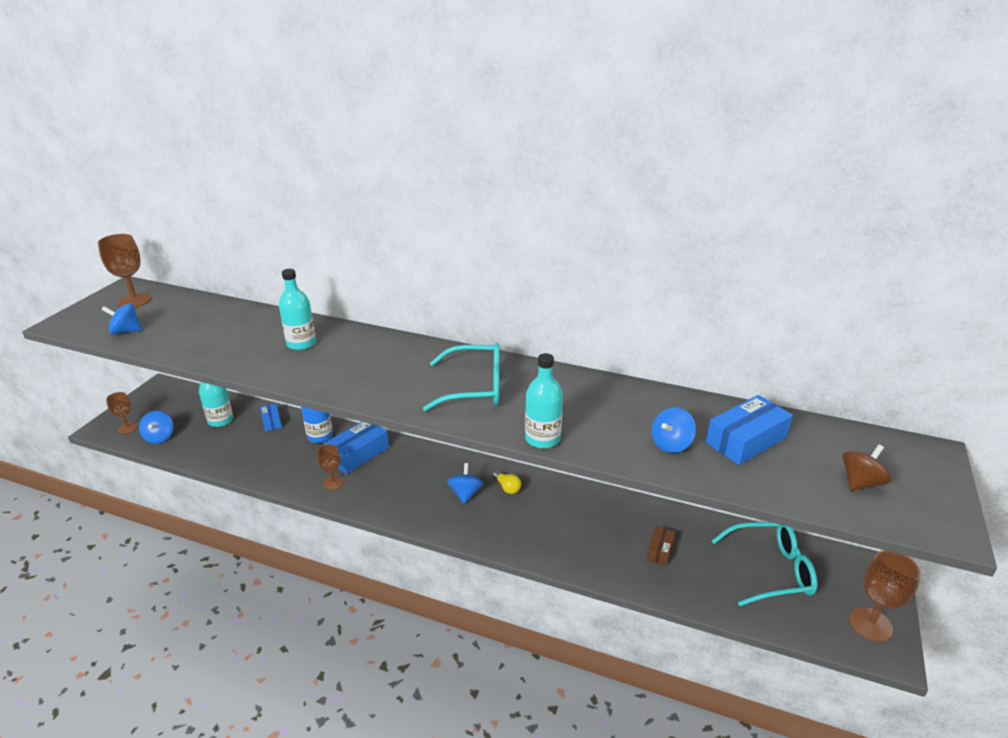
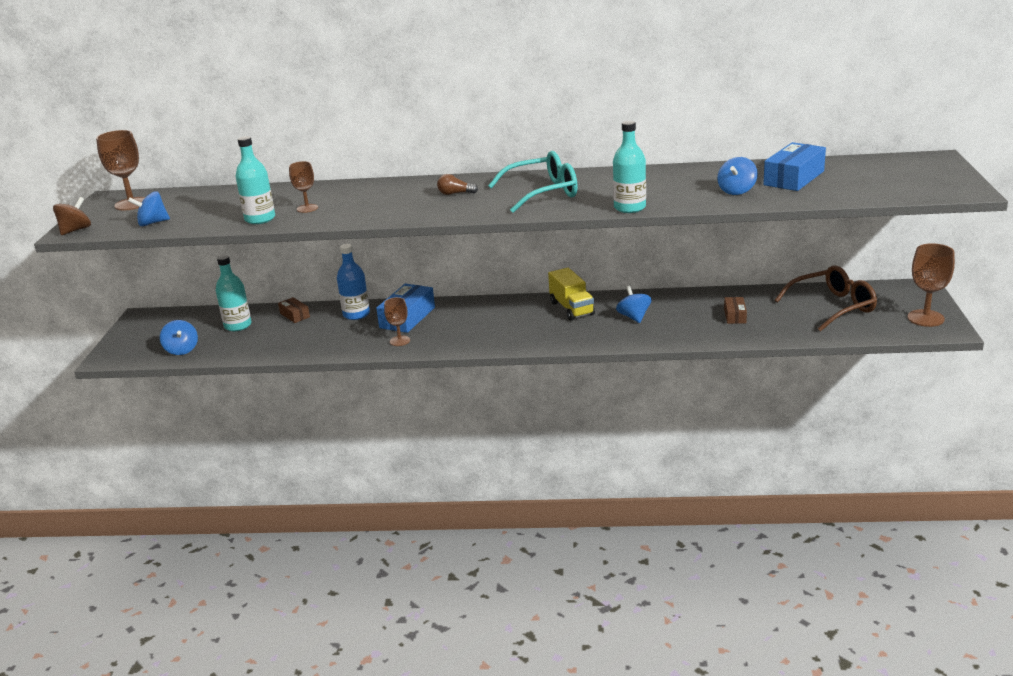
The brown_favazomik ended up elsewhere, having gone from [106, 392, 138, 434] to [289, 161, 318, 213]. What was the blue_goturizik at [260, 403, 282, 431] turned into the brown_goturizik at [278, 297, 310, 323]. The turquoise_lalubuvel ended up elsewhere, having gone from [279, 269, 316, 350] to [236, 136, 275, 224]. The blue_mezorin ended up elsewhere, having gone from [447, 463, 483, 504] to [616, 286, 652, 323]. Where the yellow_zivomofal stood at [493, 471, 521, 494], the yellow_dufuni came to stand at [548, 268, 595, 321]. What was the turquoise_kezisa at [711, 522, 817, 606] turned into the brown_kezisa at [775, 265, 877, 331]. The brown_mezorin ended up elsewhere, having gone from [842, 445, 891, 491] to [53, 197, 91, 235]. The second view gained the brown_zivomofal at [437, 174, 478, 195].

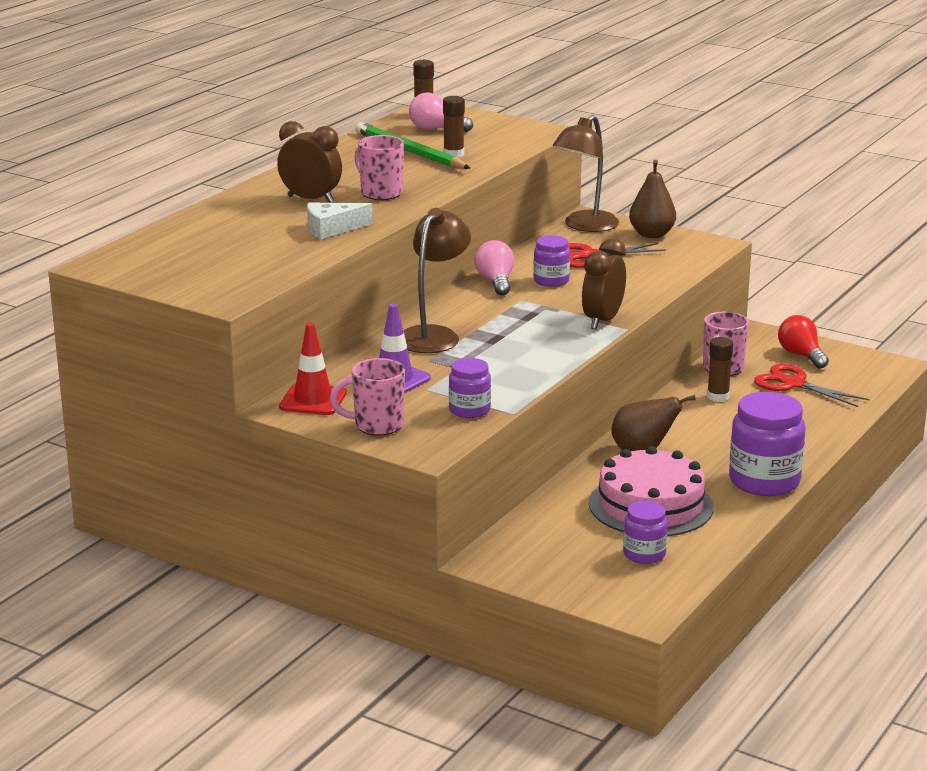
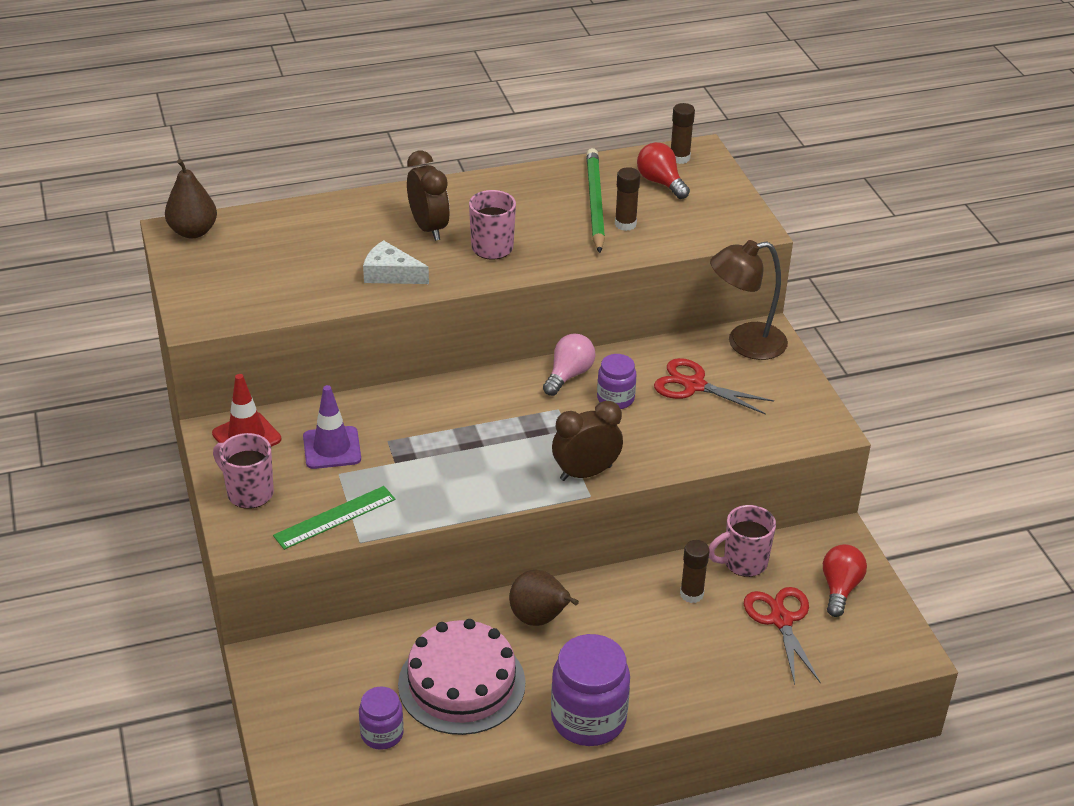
The second view lost the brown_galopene at [403, 208, 471, 353]. What was the pink_zivomofal at [409, 93, 473, 132] turned into the red_zivomofal at [637, 142, 690, 199]. Where the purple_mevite stood at [449, 358, 491, 418], the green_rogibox came to stand at [273, 486, 396, 550]. The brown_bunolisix ended up elsewhere, having gone from [629, 160, 676, 238] to [165, 159, 217, 238].

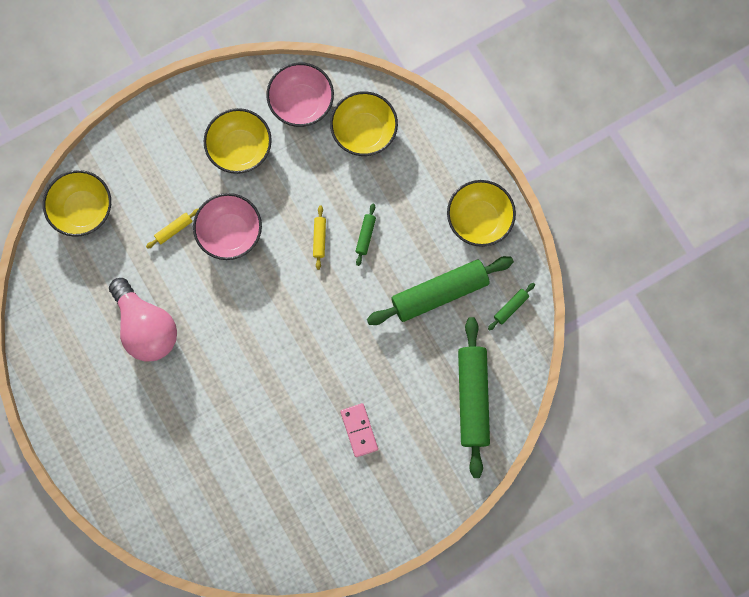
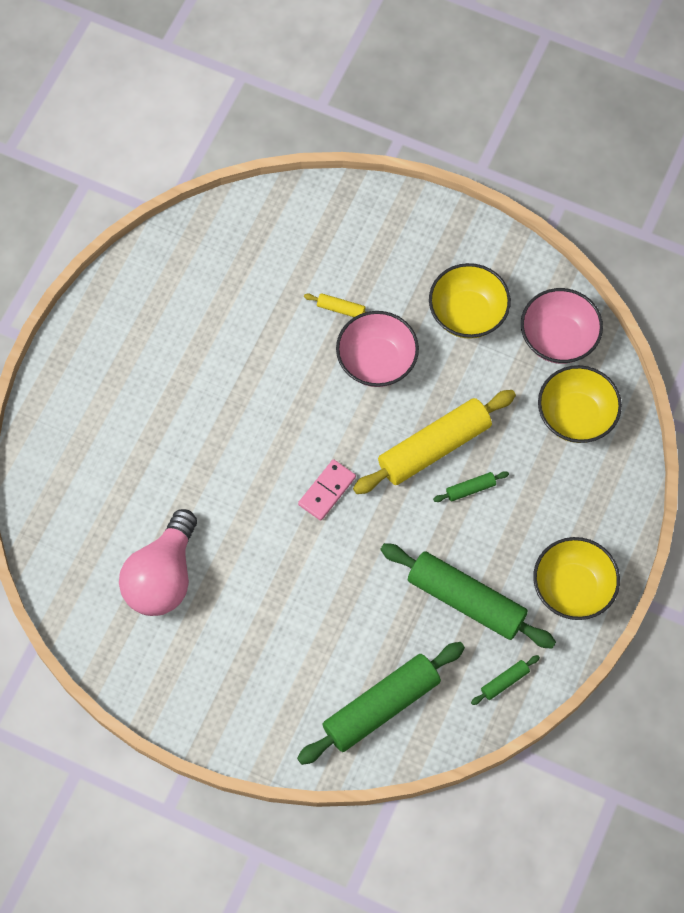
The second view lost the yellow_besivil at [43, 170, 111, 237]. The pink_zivomofal ended up elsewhere, having gone from [109, 278, 177, 361] to [119, 509, 197, 616]. The size of the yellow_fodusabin at [313, 206, 326, 270] changed by a factor of 2.39. The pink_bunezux ended up elsewhere, having gone from [340, 403, 378, 457] to [298, 459, 356, 521]. The green_fodusabin at [488, 283, 535, 331] ended up facing another way, 45 degrees counterclockwise from before.

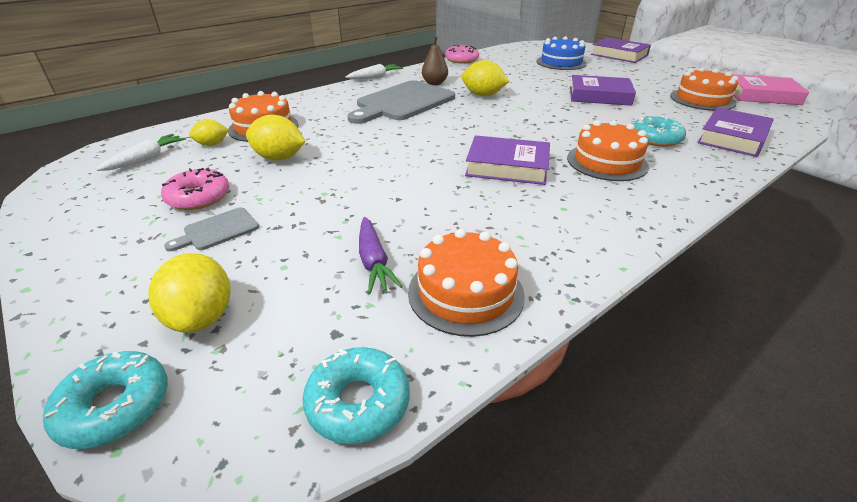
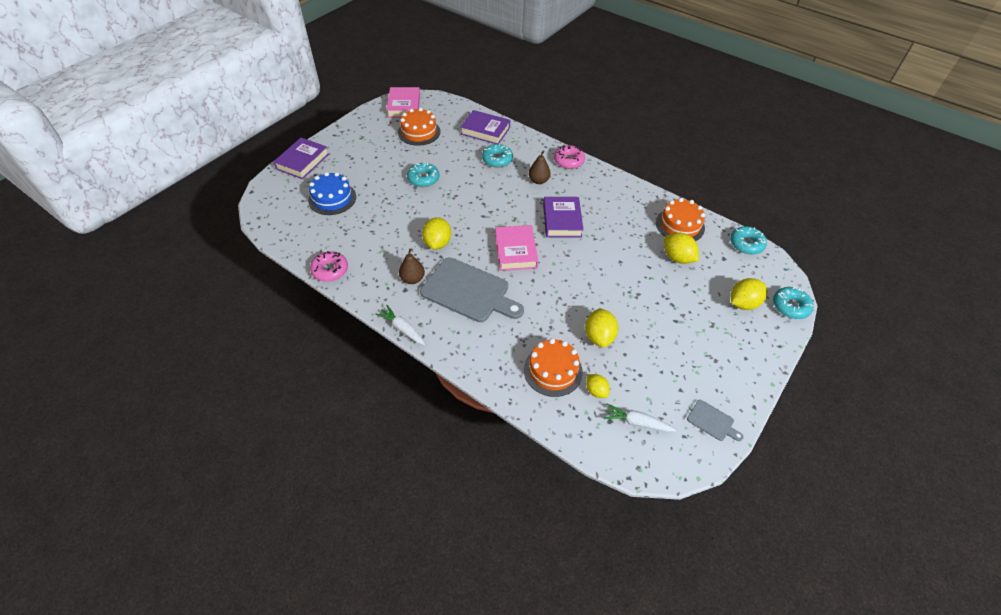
The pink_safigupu ended up elsewhere, having gone from [161, 167, 229, 210] to [554, 145, 585, 169]. The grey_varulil ended up elsewhere, having gone from [164, 207, 259, 251] to [687, 400, 744, 441]. Where the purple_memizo stood at [359, 217, 403, 294], the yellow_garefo came to stand at [664, 233, 699, 264]. Where the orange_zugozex stood at [567, 120, 649, 181], the brown_bunolisix came to stand at [529, 151, 551, 184]. Where the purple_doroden stood at [570, 75, 636, 106], the turquoise_safigupu came to stand at [407, 162, 439, 187]. The second view gained the pink_doroden at [495, 225, 538, 271].

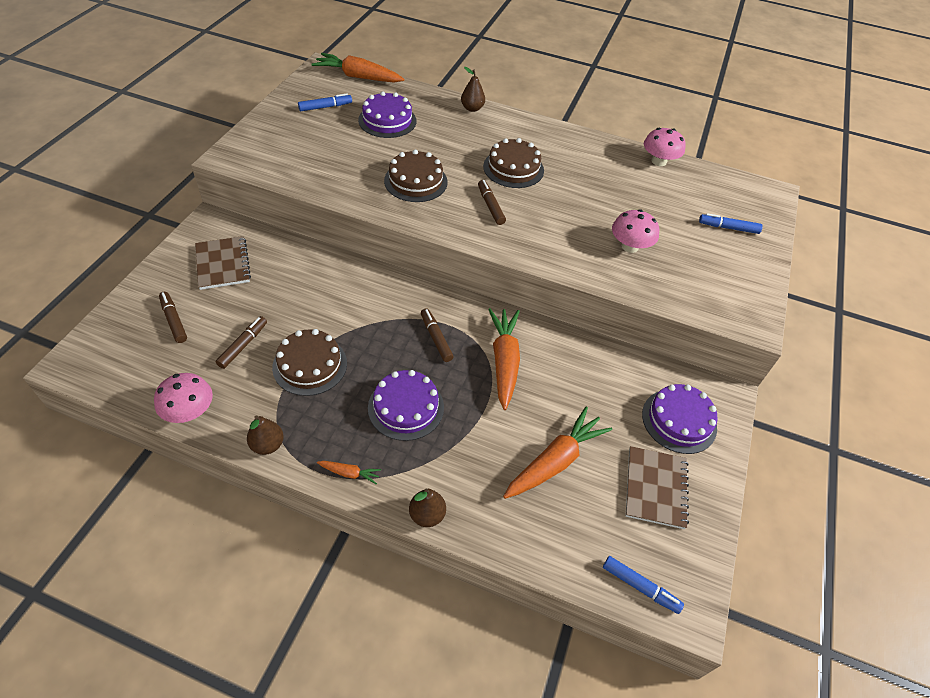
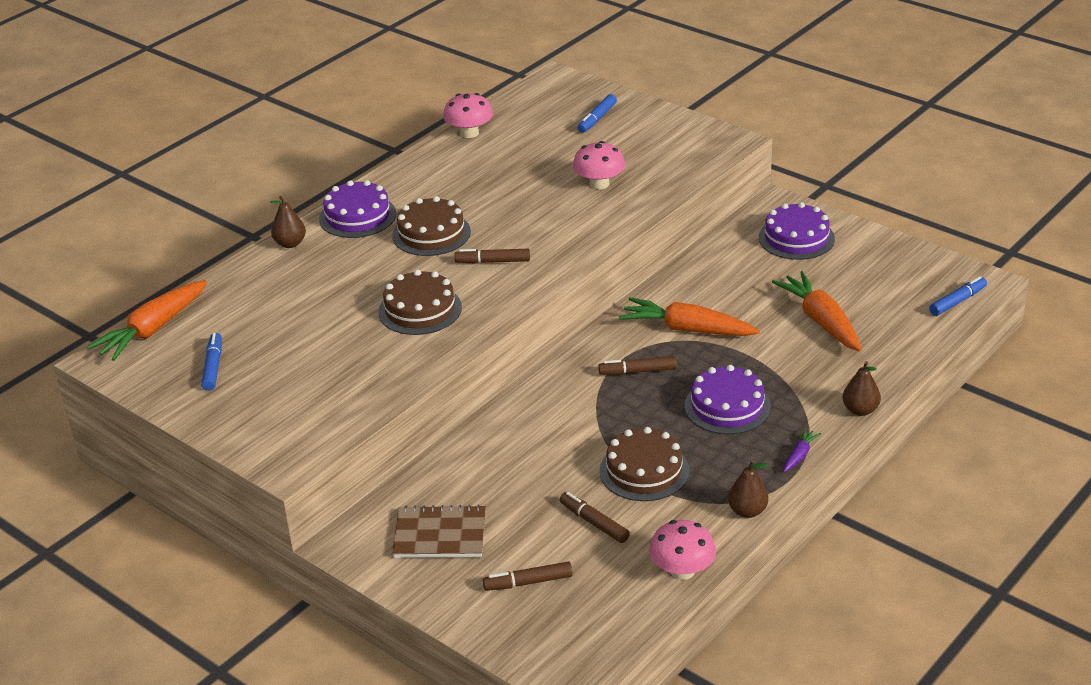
What was the orange_memizo at [317, 461, 381, 484] turned into the purple_memizo at [783, 428, 821, 472]. The purple_zugozex ended up elsewhere, having gone from [358, 91, 416, 138] to [319, 180, 396, 238]. The second view lost the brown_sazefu at [626, 446, 689, 529].

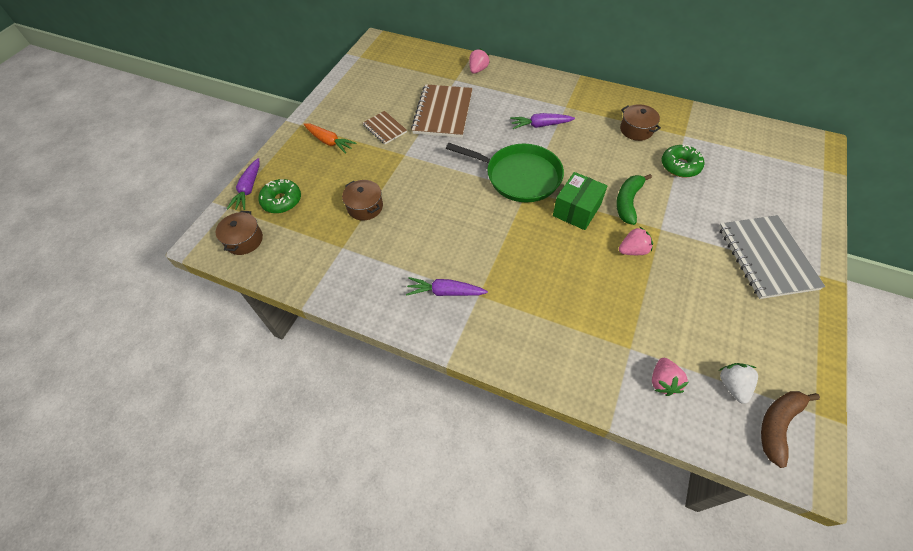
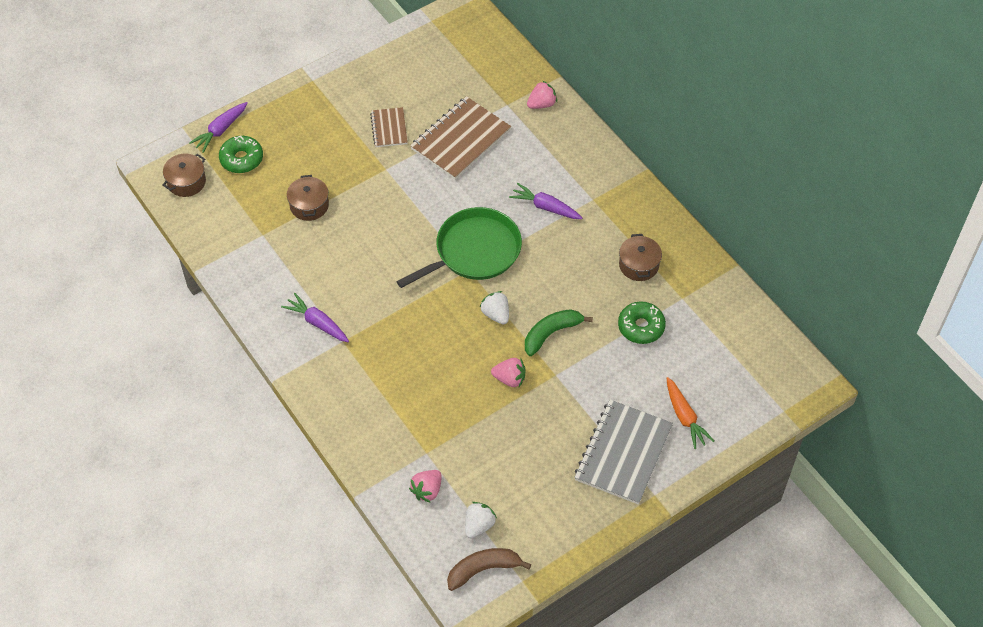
The orange_memizo ended up elsewhere, having gone from [304, 123, 357, 154] to [667, 377, 714, 449]. The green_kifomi at [446, 143, 564, 202] ended up facing another way, 90 degrees counterclockwise from before. Where the green_goturizik stood at [553, 172, 607, 230], the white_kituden came to stand at [480, 291, 509, 325].

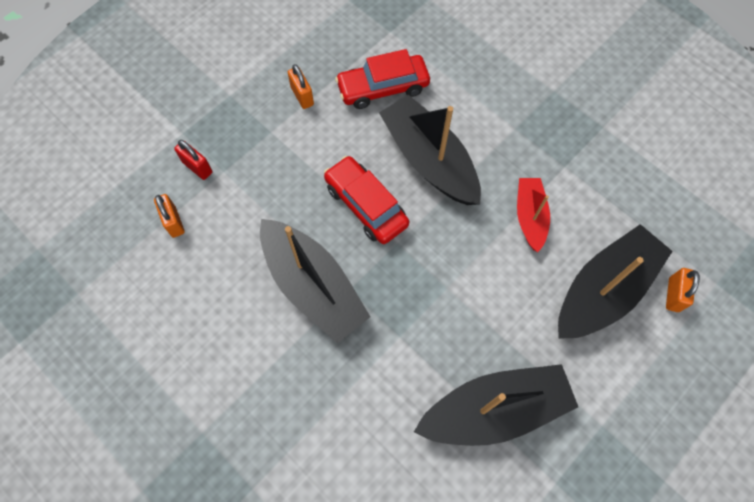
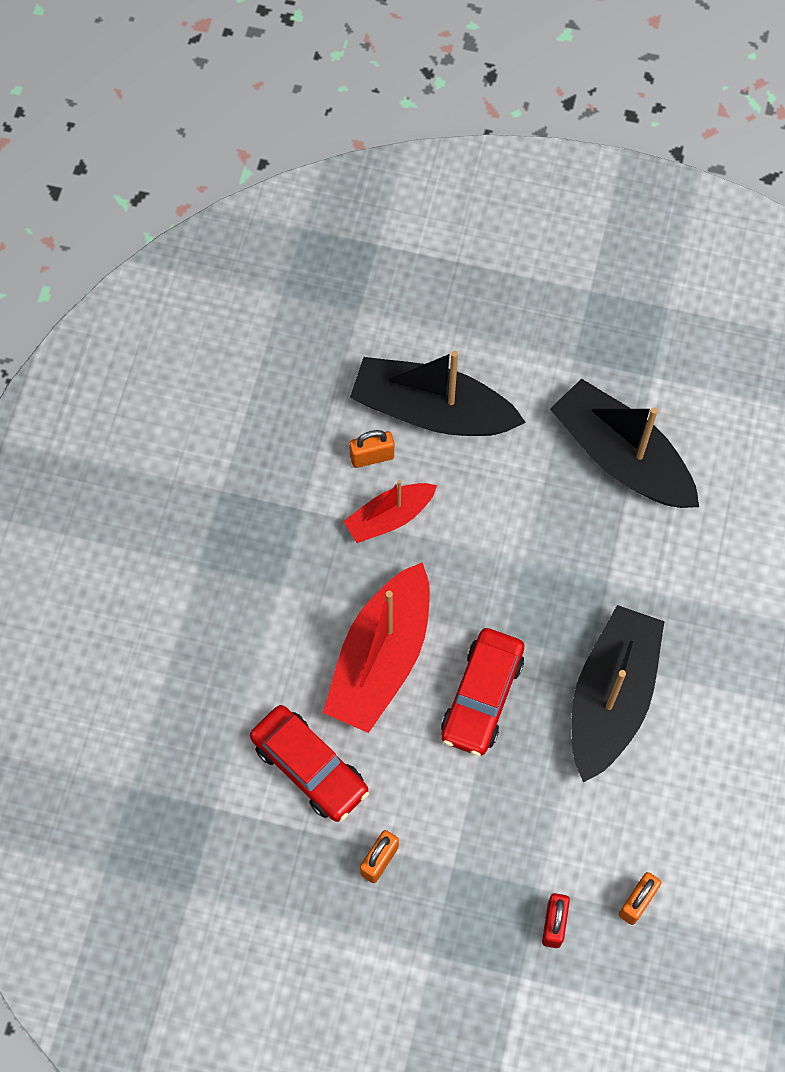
What was the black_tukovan at [379, 95, 481, 205] turned into the red_tukovan at [323, 562, 430, 733]. The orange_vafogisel ended up elsewhere, having gone from [666, 268, 700, 312] to [349, 430, 394, 468].

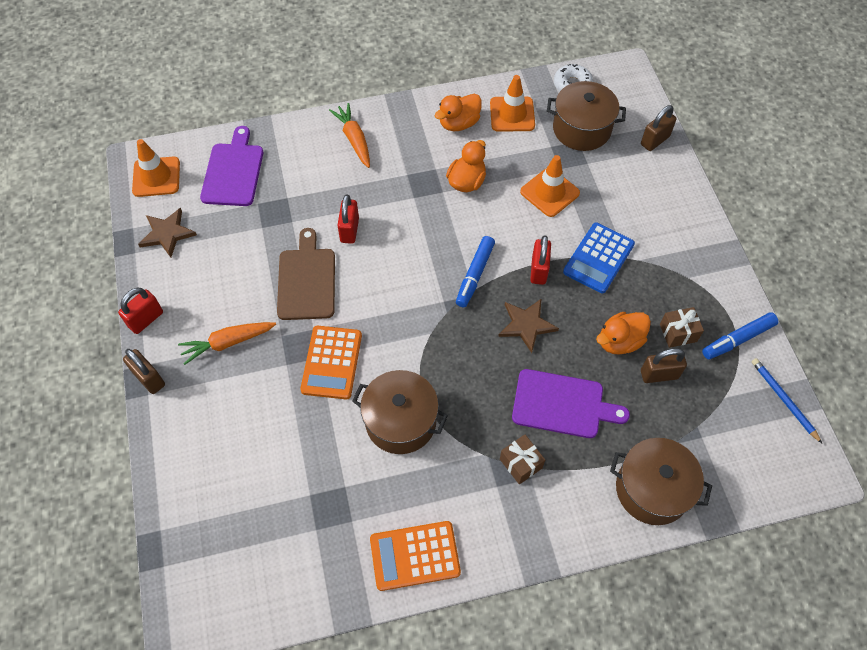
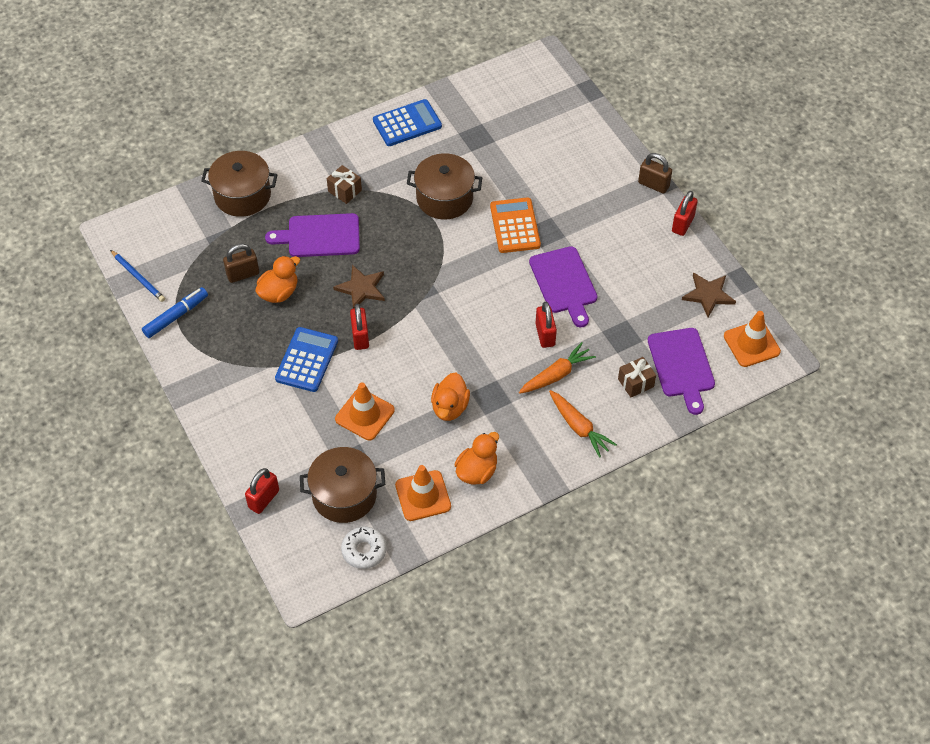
The orange_memizo ended up elsewhere, having gone from [178, 322, 276, 365] to [519, 342, 596, 394]. What was the brown_varulil at [277, 228, 335, 320] turned into the purple_varulil at [529, 246, 597, 327]. What was the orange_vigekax at [370, 521, 461, 591] turned into the blue_vigekax at [373, 99, 442, 146]. The second view lost the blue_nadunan at [456, 236, 495, 307]. What was the brown_vafogisel at [641, 105, 676, 151] turned into the red_vafogisel at [245, 468, 279, 514]. The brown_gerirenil ended up elsewhere, having gone from [660, 307, 704, 348] to [618, 357, 656, 398].

